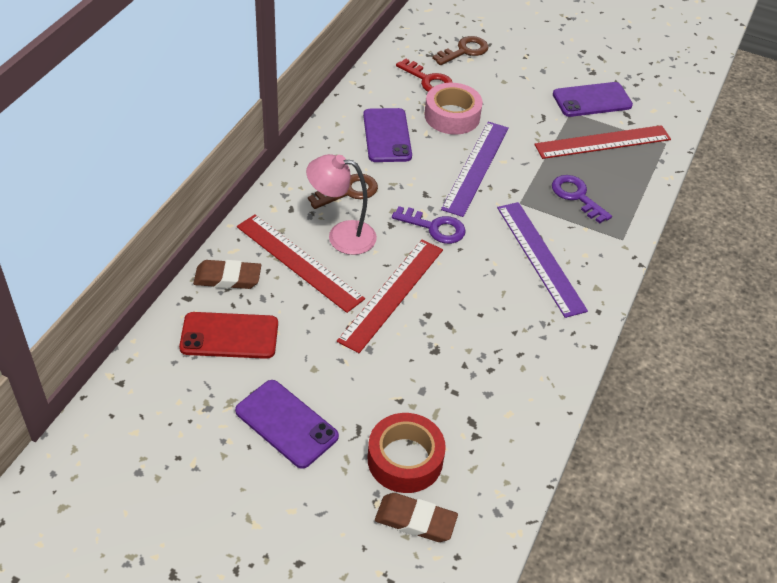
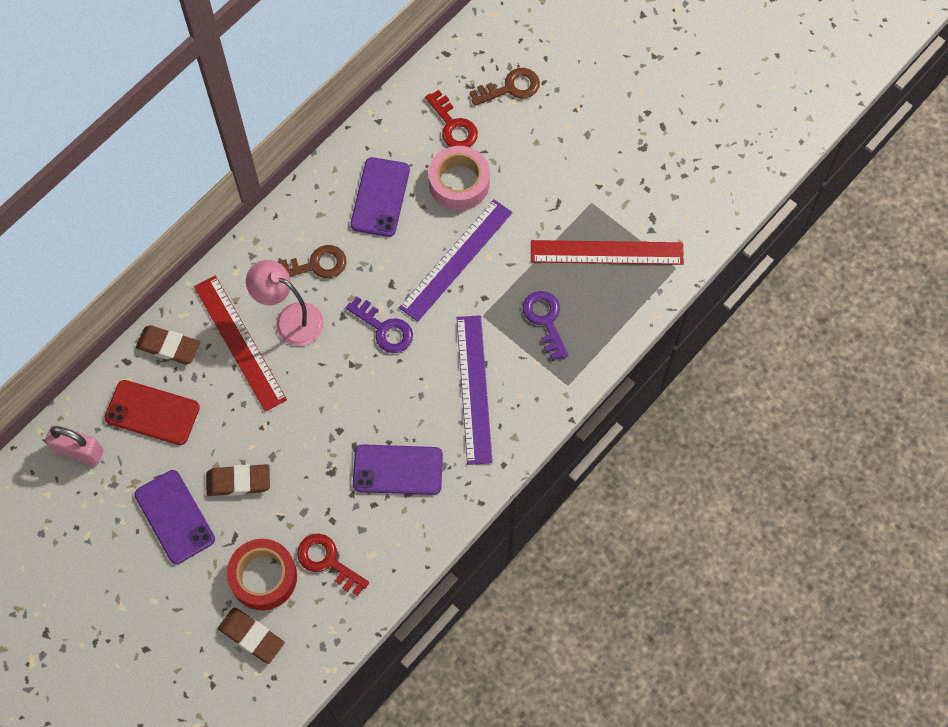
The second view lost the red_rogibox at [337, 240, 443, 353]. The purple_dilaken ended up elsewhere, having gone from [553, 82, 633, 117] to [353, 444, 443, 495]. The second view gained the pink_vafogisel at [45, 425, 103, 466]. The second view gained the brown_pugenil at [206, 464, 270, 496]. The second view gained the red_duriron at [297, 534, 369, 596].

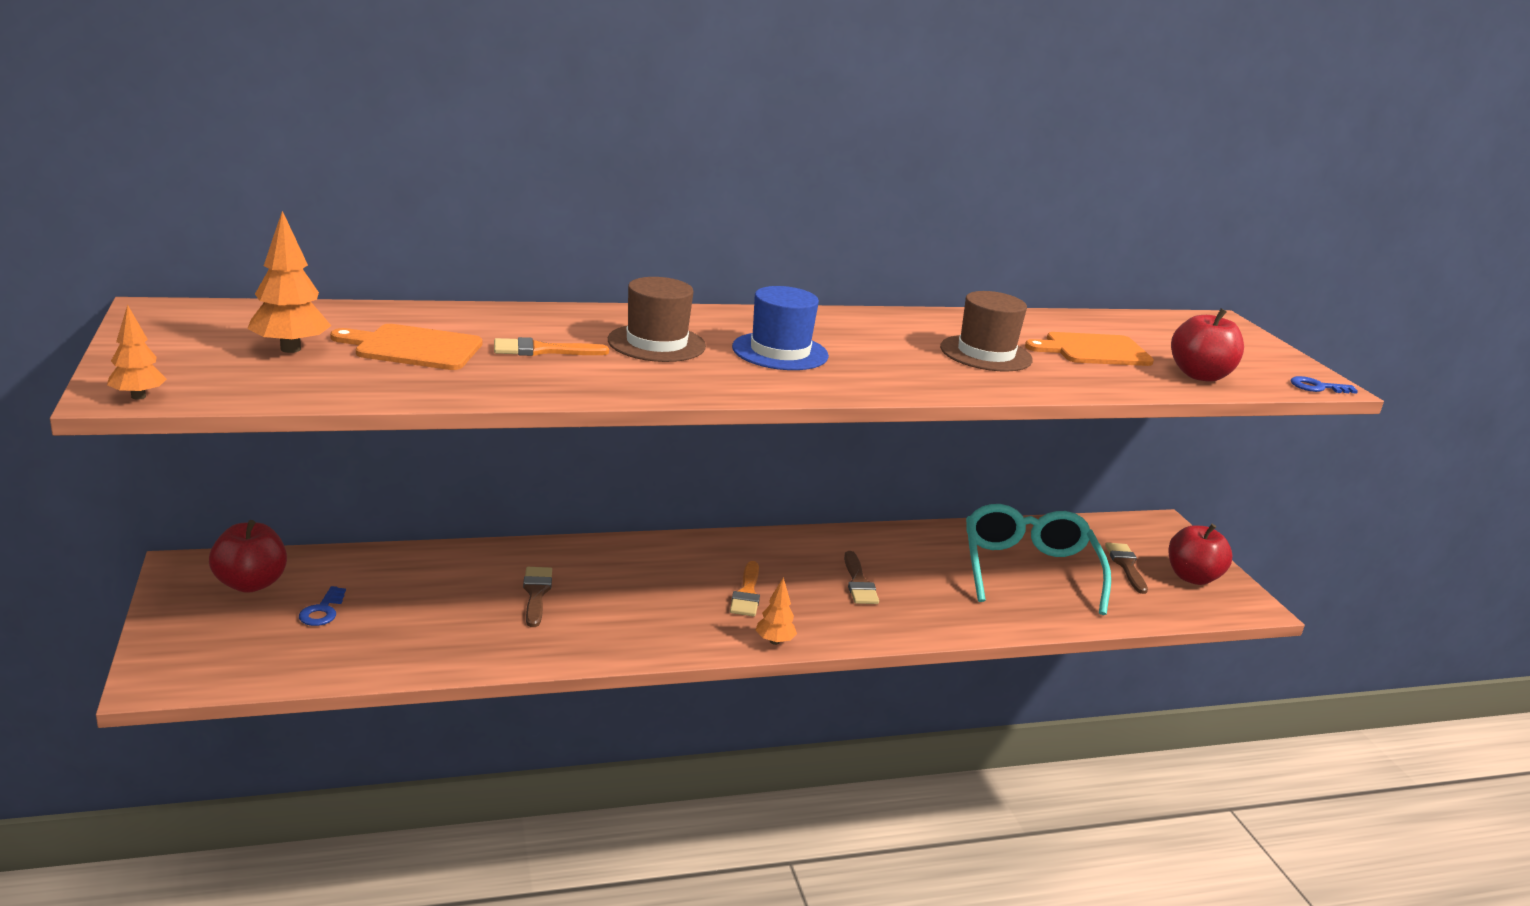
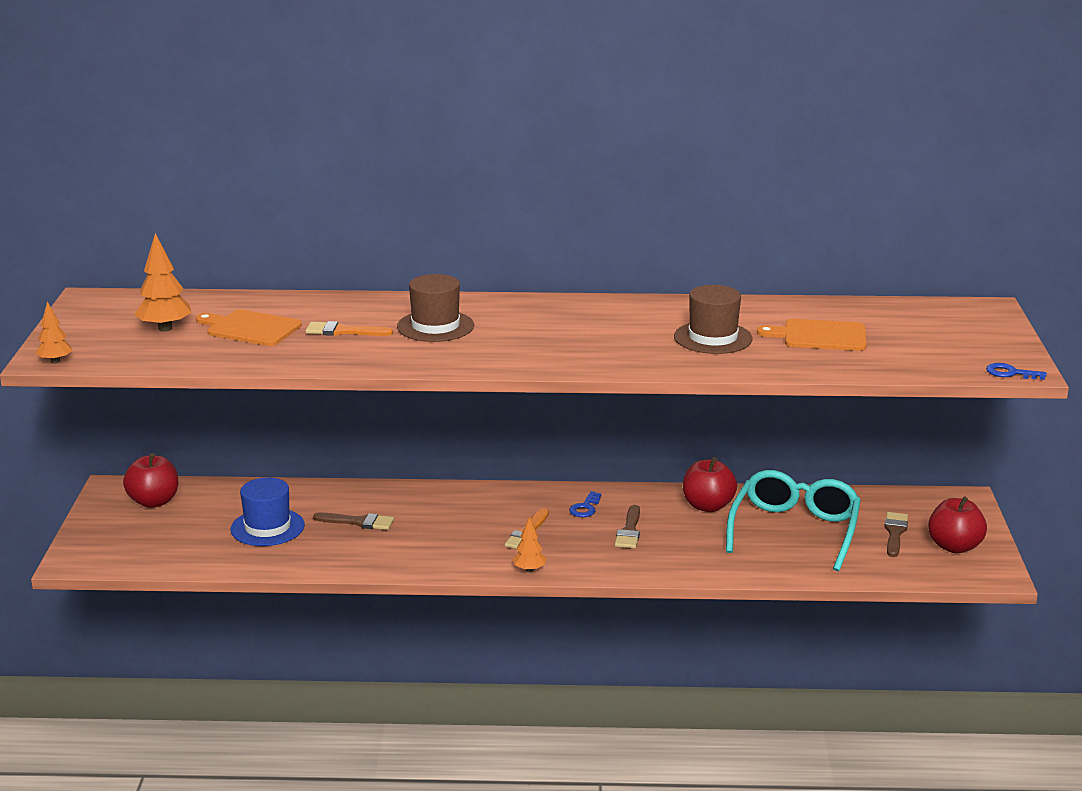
The blue_duriron ended up elsewhere, having gone from [299, 586, 346, 626] to [569, 491, 601, 517]. The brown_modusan at [523, 567, 552, 627] ended up facing another way, 90 degrees clockwise from before. The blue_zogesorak ended up elsewhere, having gone from [732, 286, 829, 370] to [231, 478, 305, 546]. The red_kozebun ended up elsewhere, having gone from [1171, 309, 1244, 382] to [683, 457, 737, 512].

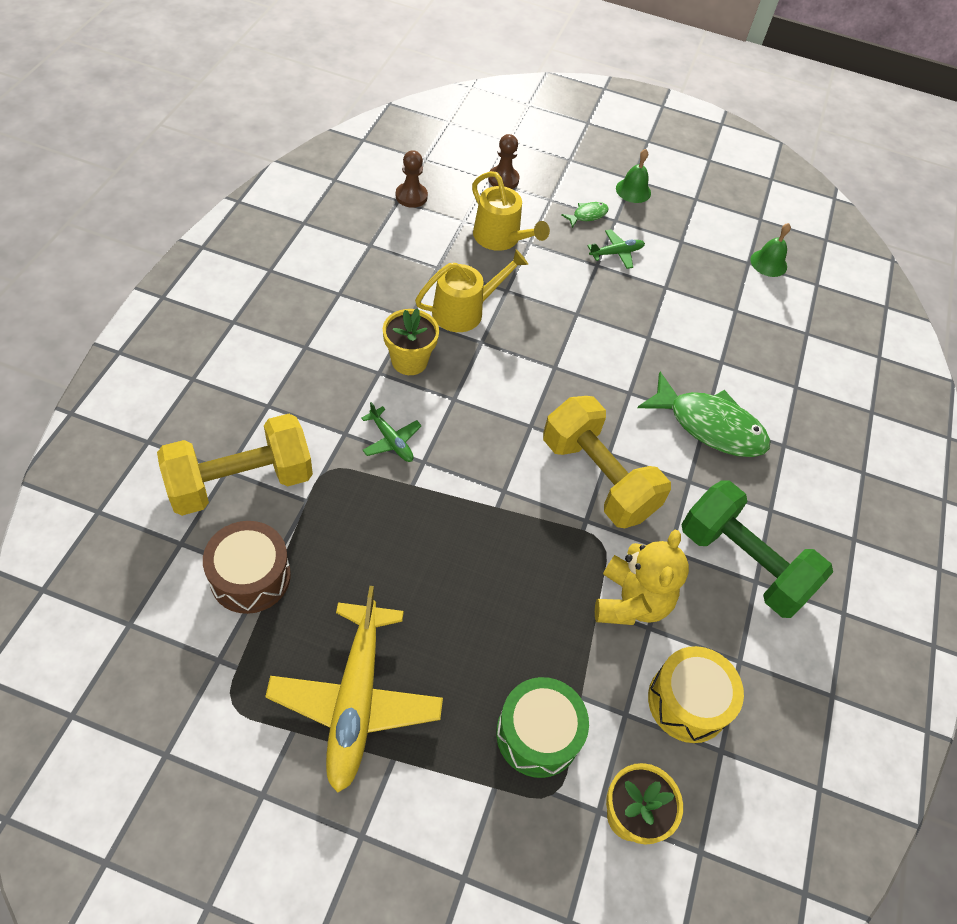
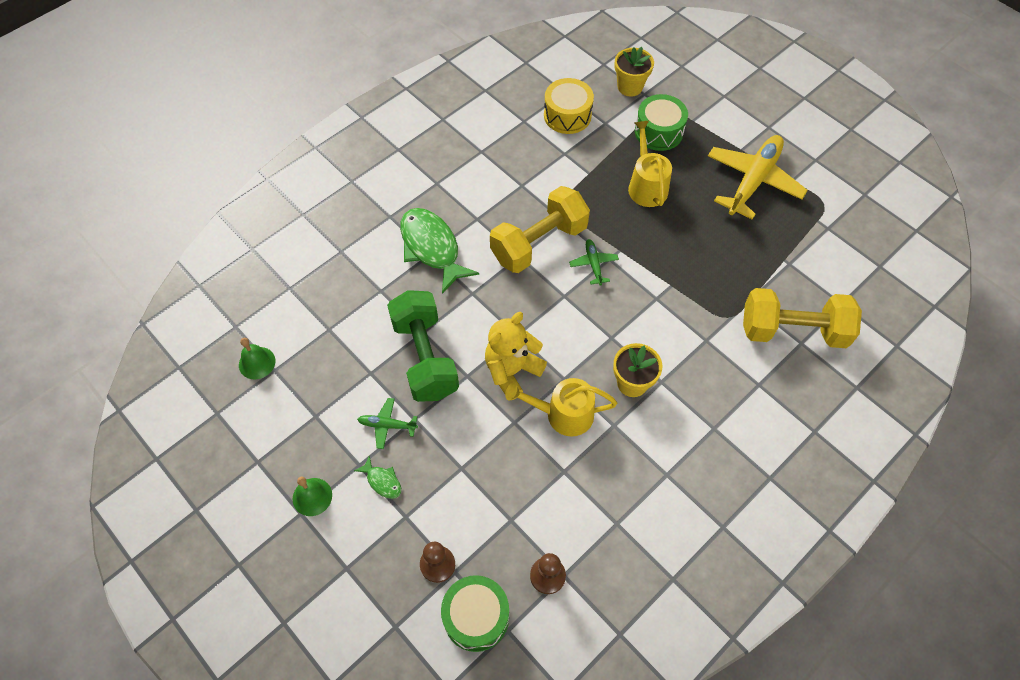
The second view lost the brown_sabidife at [203, 521, 291, 614]. The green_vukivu ended up elsewhere, having gone from [361, 402, 422, 462] to [569, 239, 619, 285]. The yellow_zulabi ended up elsewhere, having gone from [472, 171, 550, 251] to [628, 120, 672, 207]. The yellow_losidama at [543, 396, 671, 528] ended up facing another way, 60 degrees clockwise from before. The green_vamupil at [561, 202, 609, 228] ended up facing another way, 135 degrees counterclockwise from before. The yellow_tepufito ended up elsewhere, having gone from [595, 530, 689, 625] to [485, 312, 547, 401]. The green_losidama ended up elsewhere, having gone from [682, 480, 833, 618] to [387, 290, 459, 402]. The second view gained the green_sabidife at [441, 575, 509, 652].

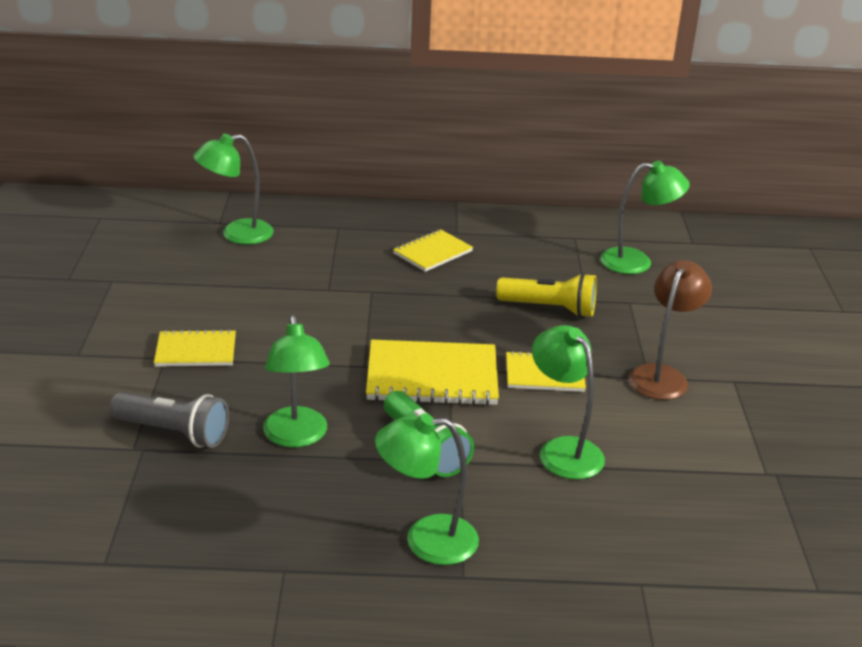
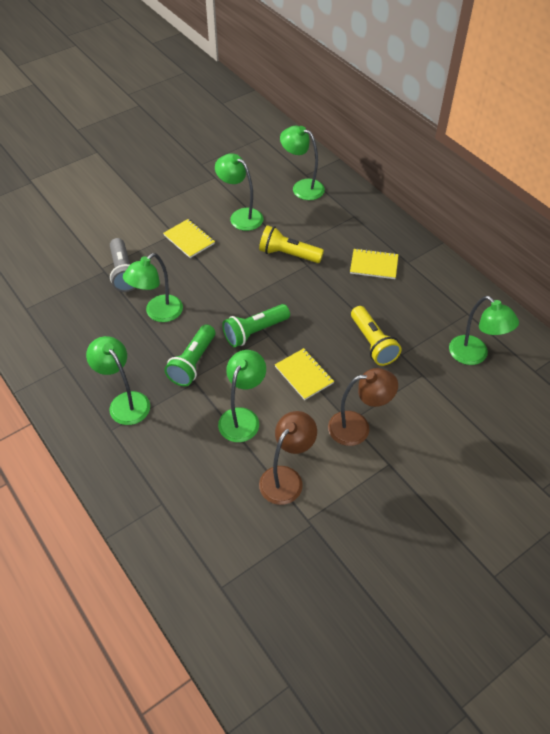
Where the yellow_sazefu stood at [366, 340, 499, 406], the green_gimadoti came to stand at [222, 304, 290, 347]. The second view gained the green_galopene at [215, 153, 263, 231]. The second view gained the yellow_gimadoti at [259, 225, 324, 263]. The second view gained the brown_galopene at [259, 411, 317, 505].

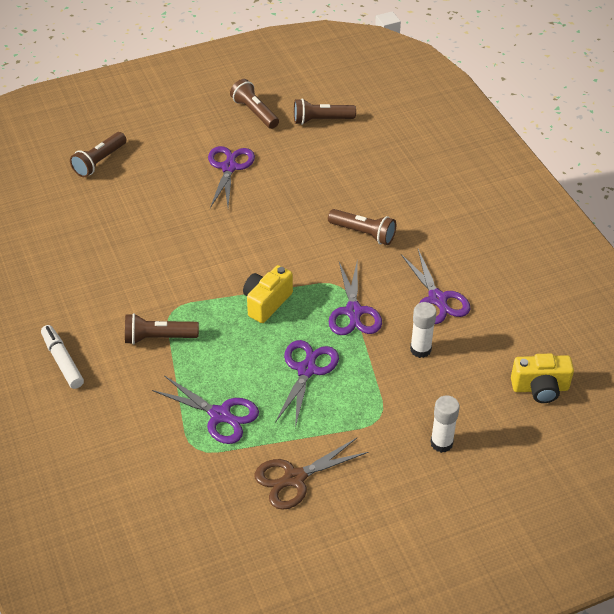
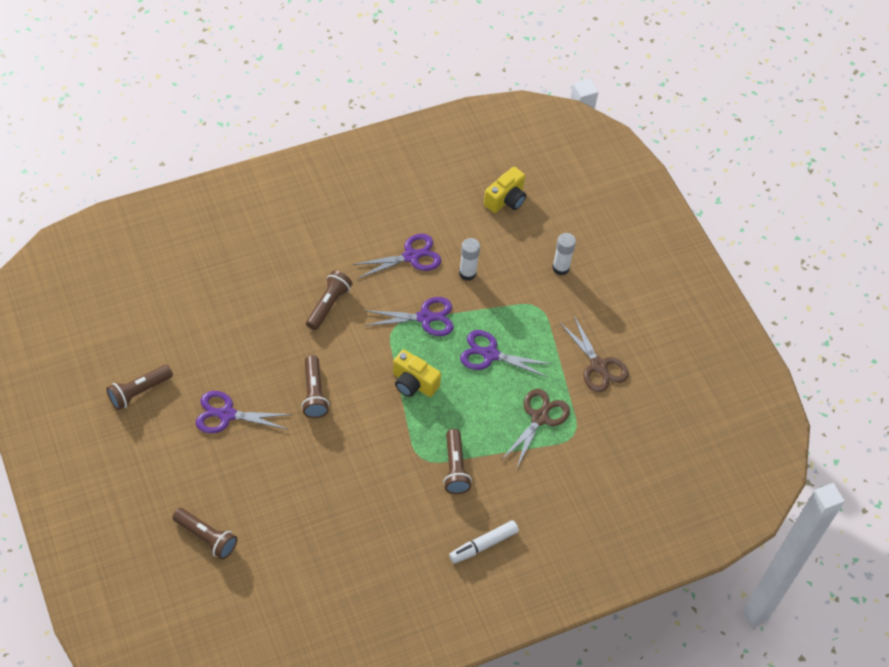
What was the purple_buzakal at [152, 376, 259, 444] turned into the brown_buzakal at [502, 389, 570, 468]. The brown_gimadoti ended up elsewhere, having gone from [294, 98, 356, 125] to [301, 355, 329, 418]. The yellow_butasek at [511, 354, 574, 403] ended up facing another way, 45 degrees clockwise from before.

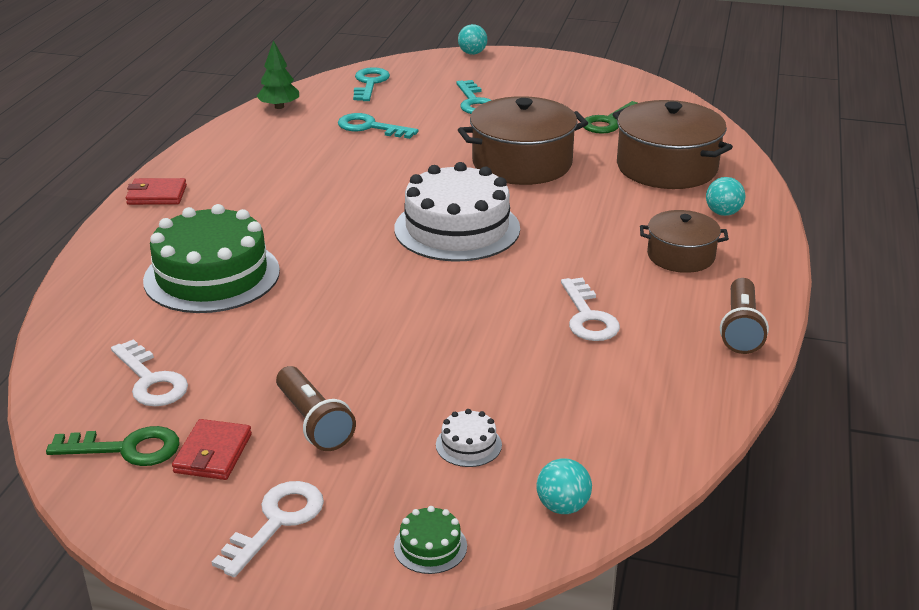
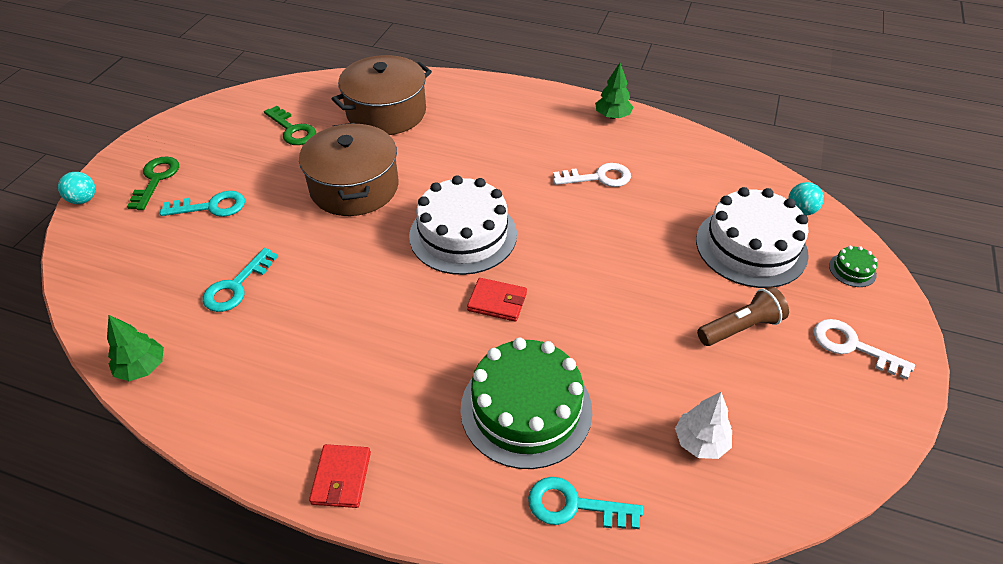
The green_duriron ended up elsewhere, having gone from [46, 426, 180, 466] to [127, 156, 179, 210]. Where the white_duriron stood at [111, 339, 188, 406], the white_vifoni came to stand at [675, 392, 732, 459]. The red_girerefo ended up elsewhere, having gone from [172, 419, 252, 480] to [467, 278, 527, 322]. The turquoise_duriron ended up elsewhere, having gone from [353, 67, 390, 101] to [528, 477, 643, 529]. The size of the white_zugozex at [436, 409, 502, 467] changed by a factor of 2.49. The second view lost the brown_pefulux at [640, 210, 729, 273]. The second view lost the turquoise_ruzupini at [706, 177, 746, 216]. Where the brown_gimadoti stood at [720, 278, 769, 354], the green_vifoni came to stand at [595, 63, 633, 119].

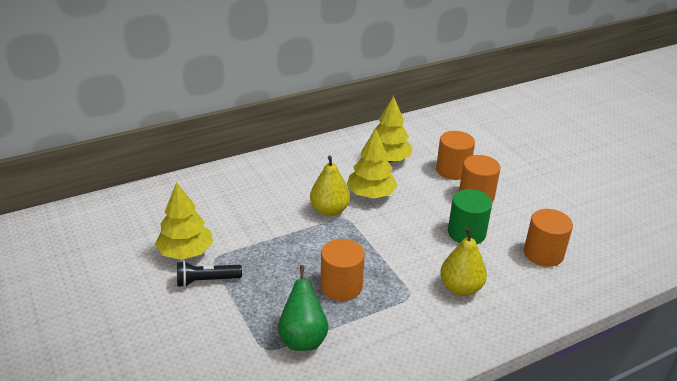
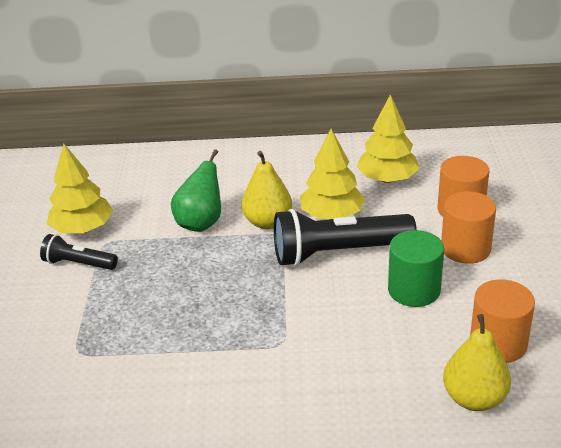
The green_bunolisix ended up elsewhere, having gone from [278, 265, 329, 351] to [171, 149, 221, 232]. The second view lost the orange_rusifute at [321, 239, 365, 301]. The yellow_bunolisix ended up elsewhere, having gone from [440, 228, 487, 296] to [443, 314, 511, 411]. The second view gained the black_gimadoti at [274, 209, 417, 266].

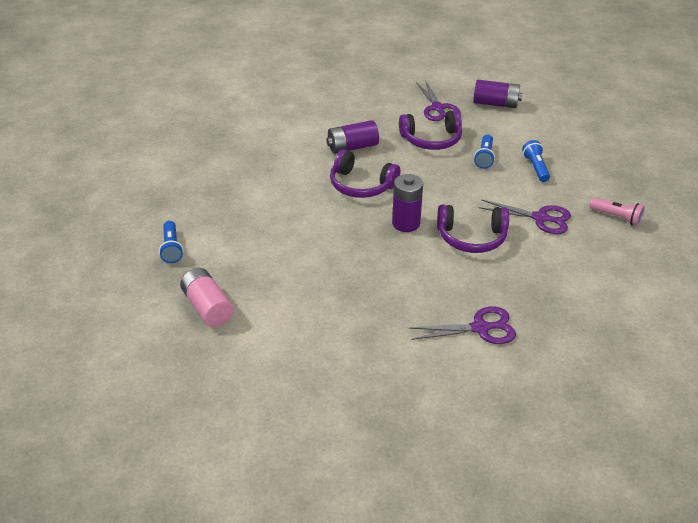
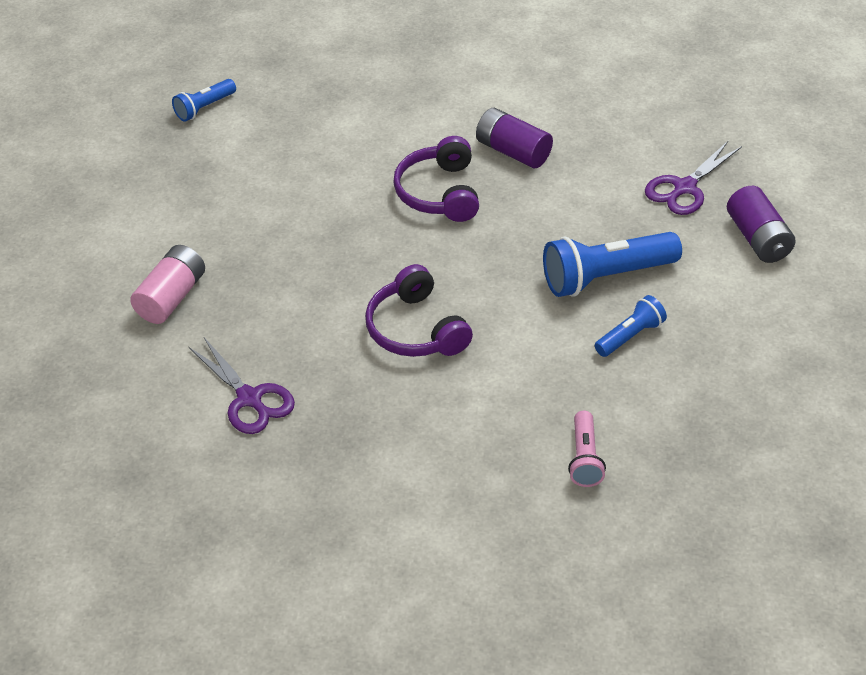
The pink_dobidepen ended up elsewhere, having gone from [180, 268, 234, 327] to [130, 245, 205, 324]. The second view lost the purple_dobidepen at [392, 174, 423, 232]. The second view lost the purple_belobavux at [399, 110, 462, 150]. The size of the blue_gimadoti at [474, 135, 495, 169] changed by a factor of 1.81. The second view lost the purple_buzakal at [478, 199, 571, 234].

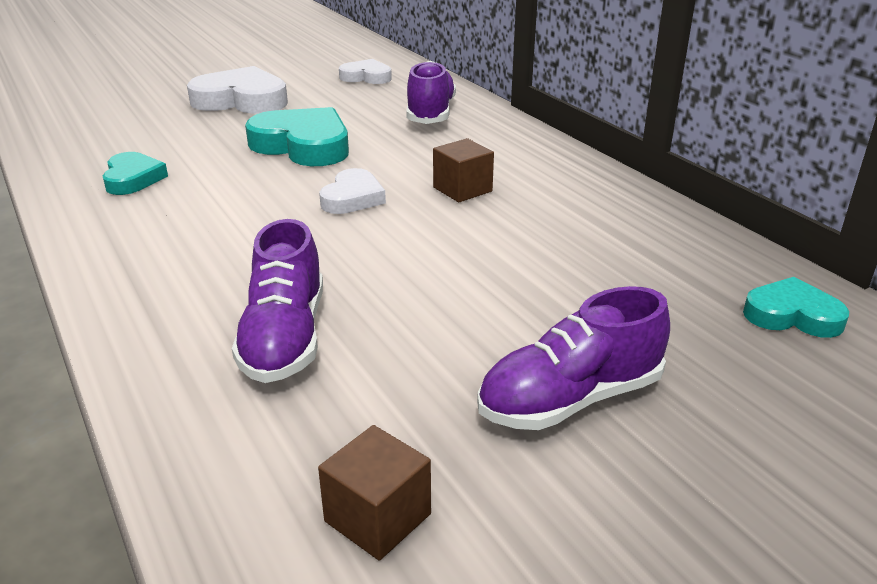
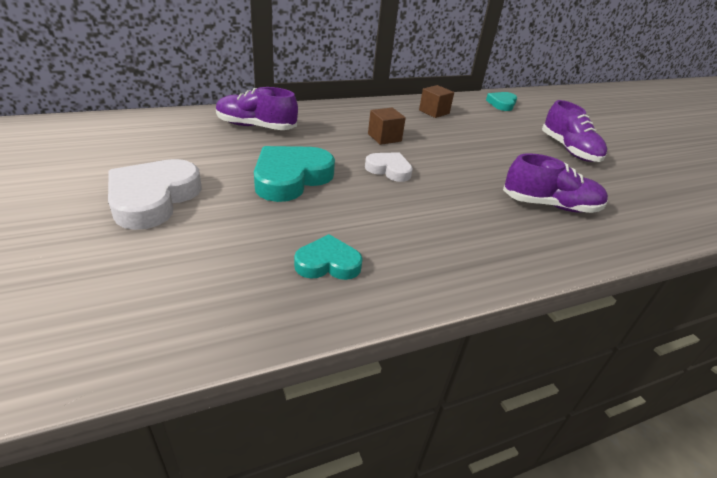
The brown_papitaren ended up elsewhere, having gone from [318, 425, 431, 561] to [419, 85, 454, 118]. The second view lost the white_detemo at [339, 59, 392, 84].

